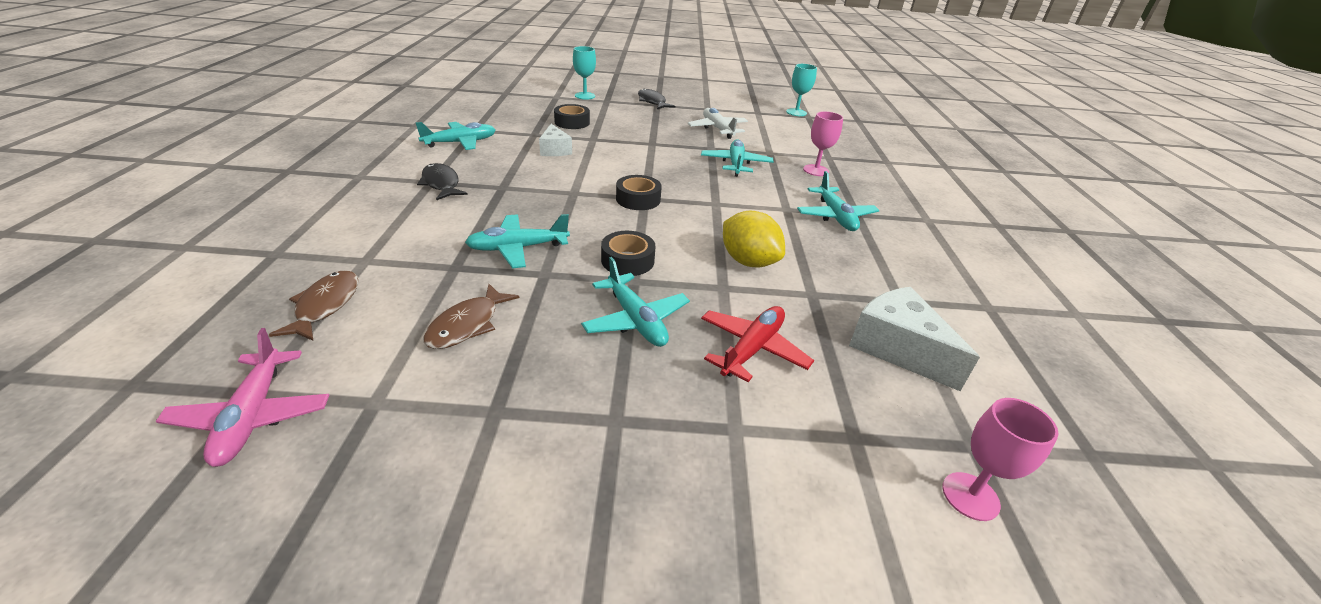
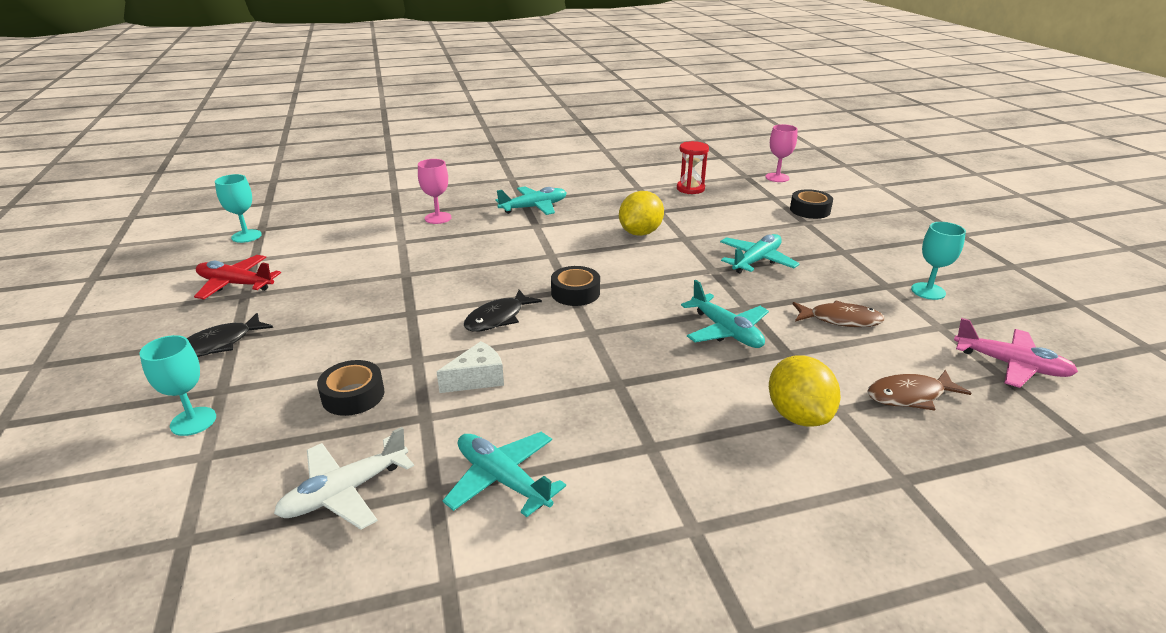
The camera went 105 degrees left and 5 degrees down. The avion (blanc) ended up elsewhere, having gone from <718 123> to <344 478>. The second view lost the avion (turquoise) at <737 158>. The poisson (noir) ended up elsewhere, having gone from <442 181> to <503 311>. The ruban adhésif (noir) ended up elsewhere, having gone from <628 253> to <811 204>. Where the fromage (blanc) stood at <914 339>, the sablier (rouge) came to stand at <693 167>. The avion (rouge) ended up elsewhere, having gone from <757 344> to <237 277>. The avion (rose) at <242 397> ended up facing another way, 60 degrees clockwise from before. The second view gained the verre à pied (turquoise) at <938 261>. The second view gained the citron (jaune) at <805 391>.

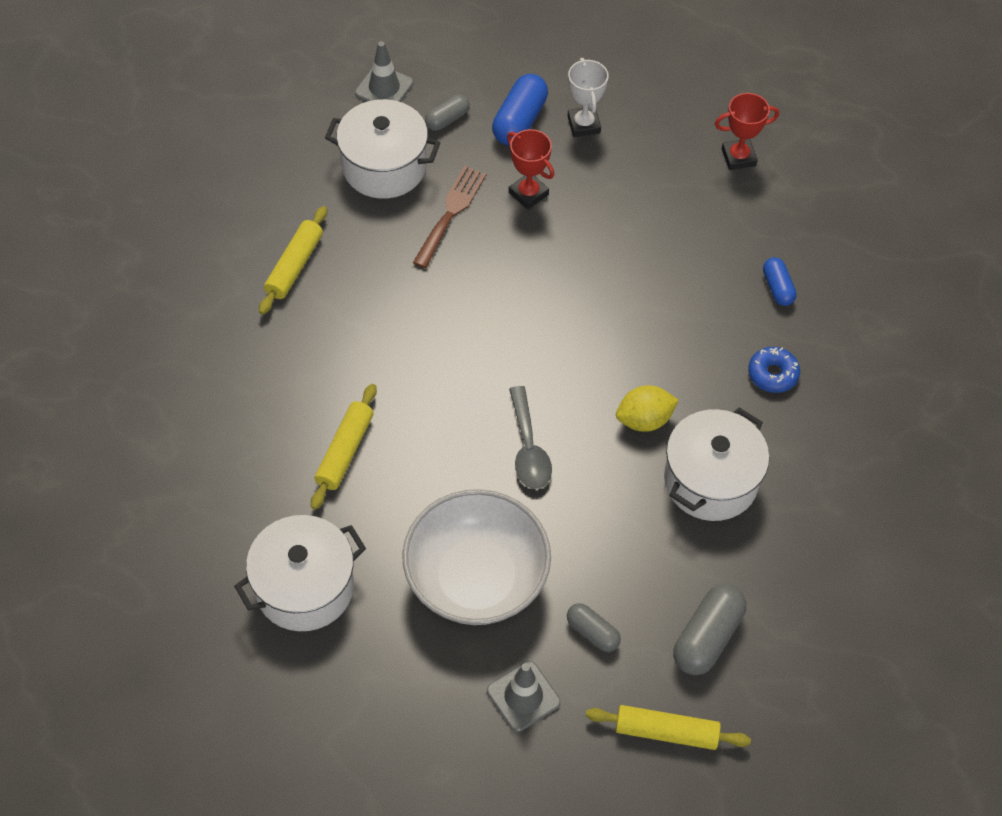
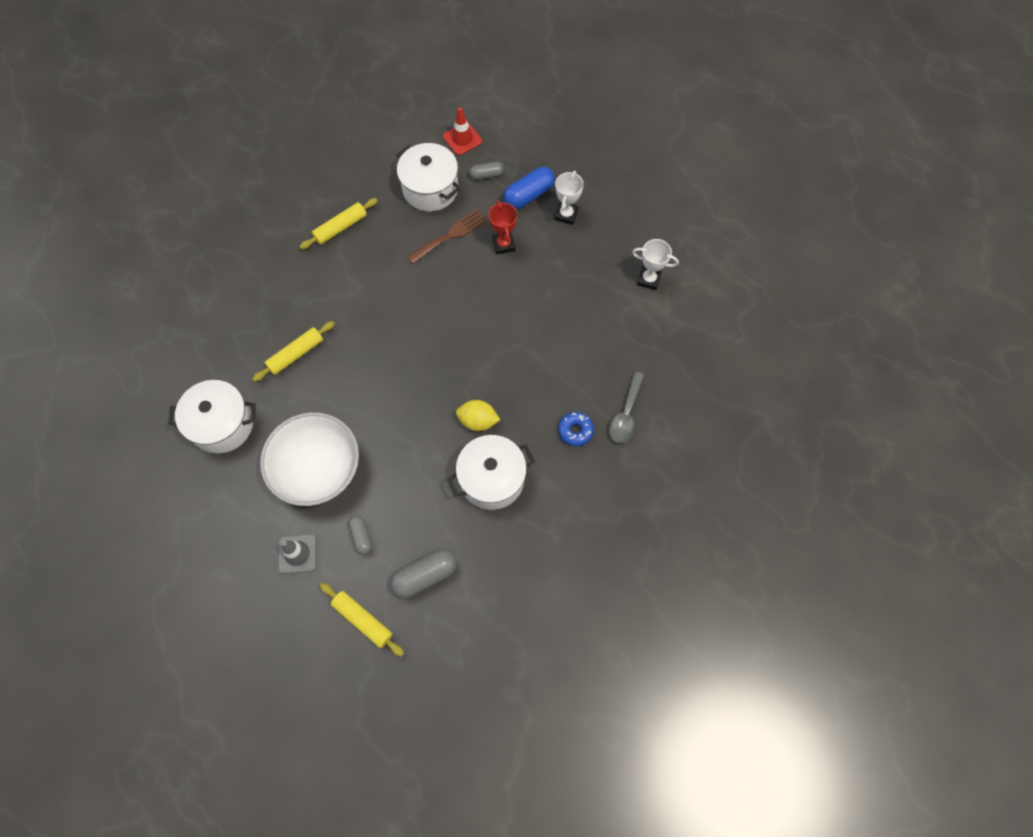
The camera went 30 degrees right and 10 degrees up. What was the cône de chantier (gris) at <384 71> turned into the cône de chantier (rouge) at <462 131>. What was the trophée (rouge) at <747 131> turned into the trophée (blanc) at <655 264>. The second view lost the gélule (bleu) at <780 281>. The cuillère (gris) ended up elsewhere, having gone from <530 437> to <626 408>.

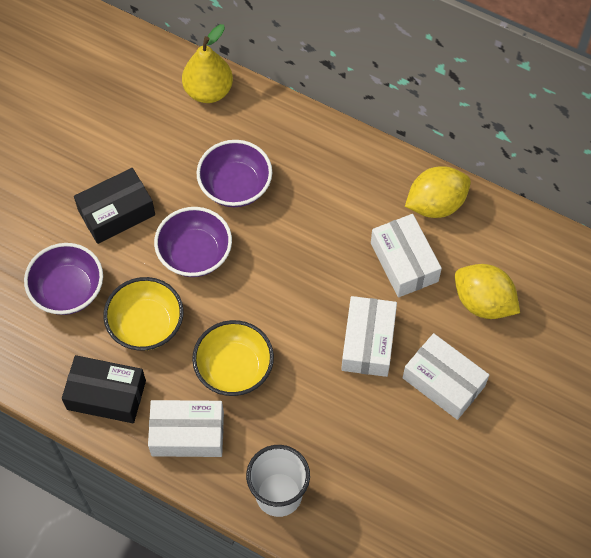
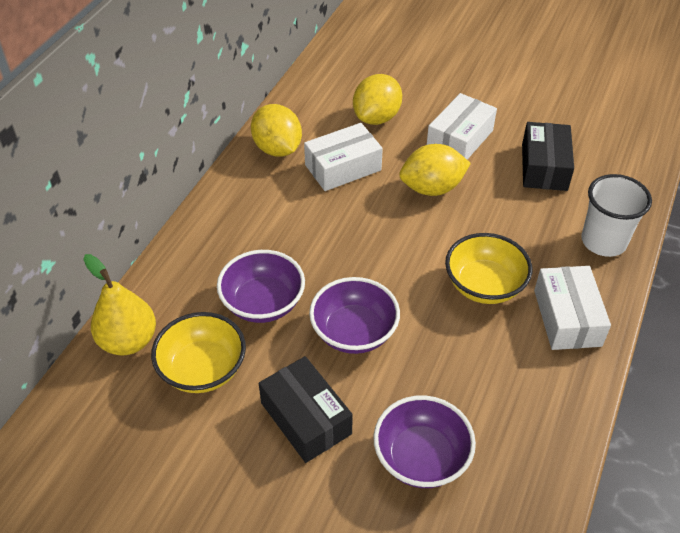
The camera went 95 degrees left and 15 degrees down. The bol (jaune) ended up elsewhere, having gone from <143 314> to <198 352>. Where the boîte (blanc) stood at <369 336>, the citron (jaune) came to stand at <435 170>. The boîte (noir) ended up elsewhere, having gone from <104 389> to <548 156>.

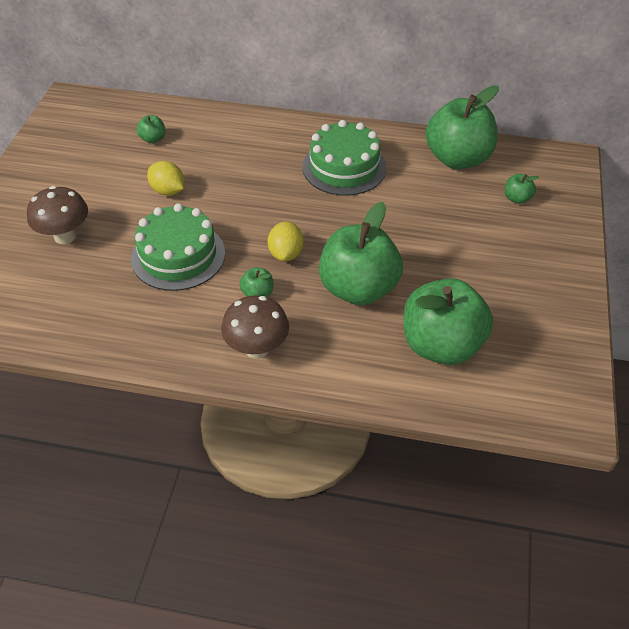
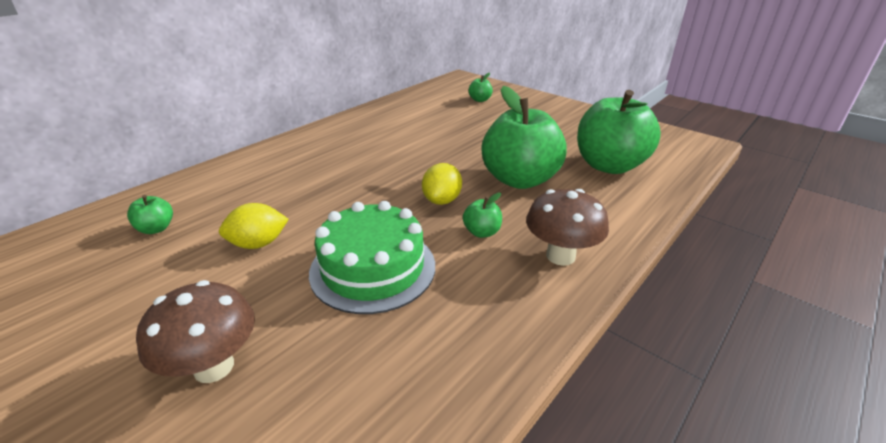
The camera went 60 degrees left and 15 degrees down. The second view lost the pomme (vert) at <462 127>. The second view lost the gâteau (vert) at <344 158>. The citron (jaune) at <286 242> ended up facing another way, 75 degrees clockwise from before.

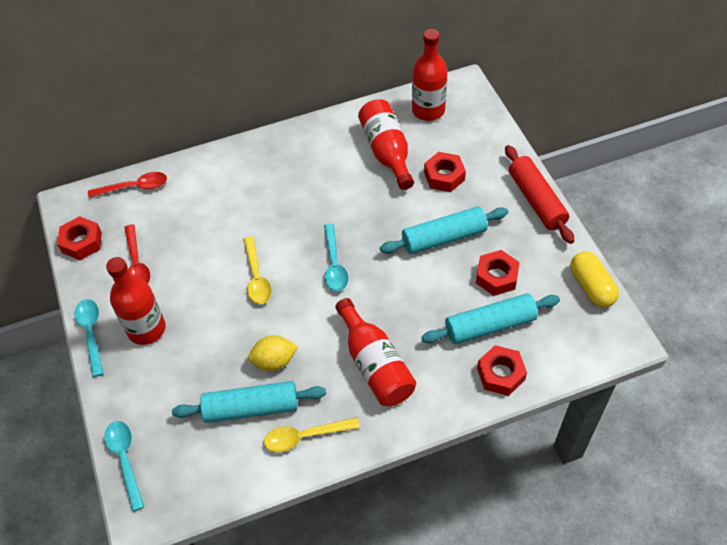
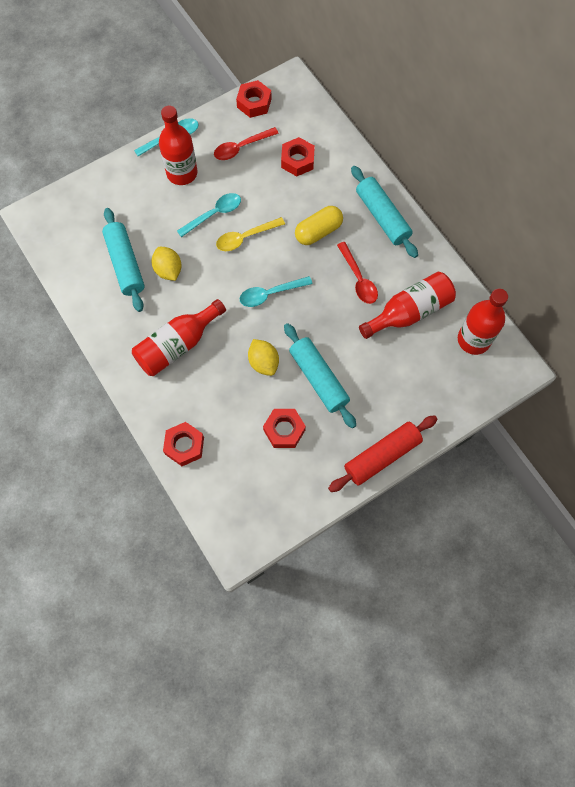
The camera went 75 degrees right and 15 degrees up. The écrou (rouge) ended up elsewhere, having gone from <445 172> to <298 156>. The cuillère (rouge) ended up elsewhere, having gone from <127 185> to <357 273>. The gélule (jaune) ended up elsewhere, having gone from <594 279> to <319 225>. The rouleau à pâtisserie (turquoise) ended up elsewhere, having gone from <490 319> to <384 212>. The second view lost the cuillère (jaune) at <312 434>. The cuillère (turquoise) ended up elsewhere, having gone from <124 466> to <209 215>. The second view gained the citron (jaune) at <263 357>.

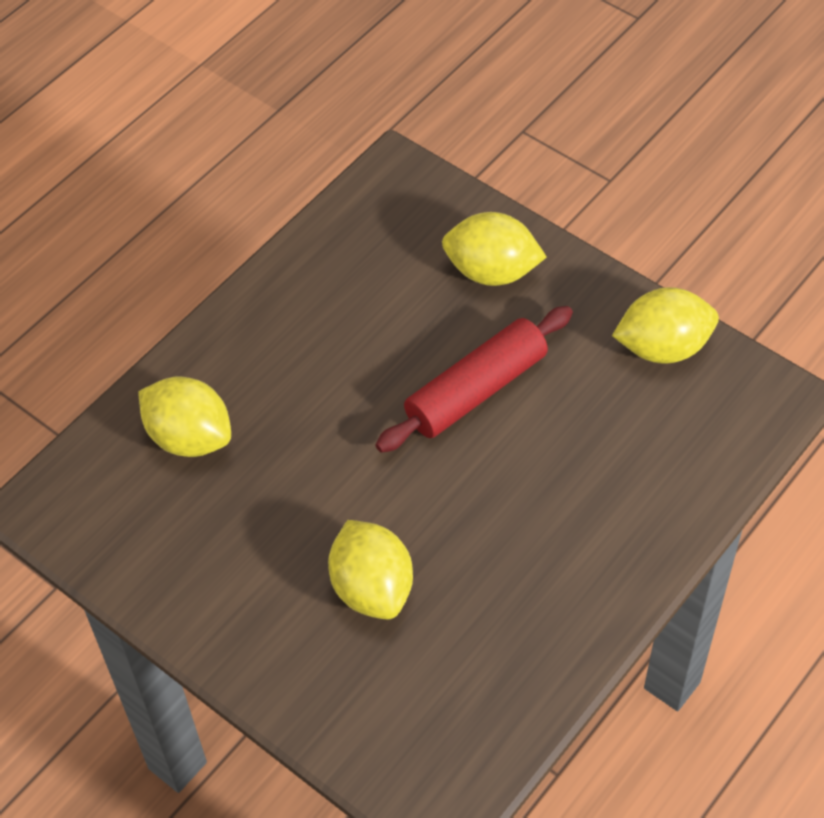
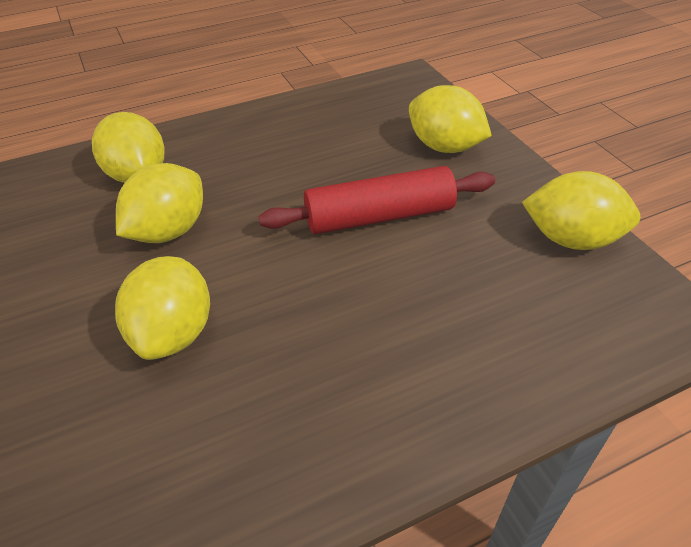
The camera went 25 degrees right and 10 degrees down. The second view gained the citron (jaune) at <159 203>.

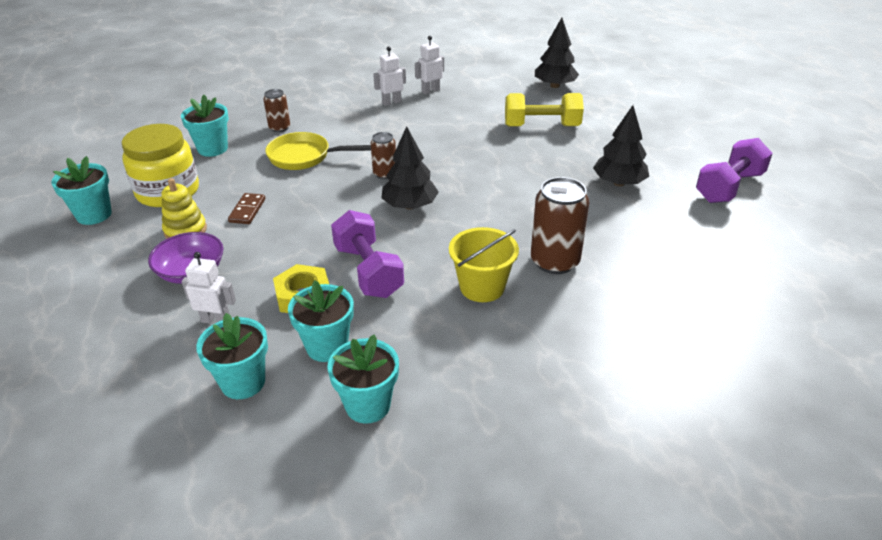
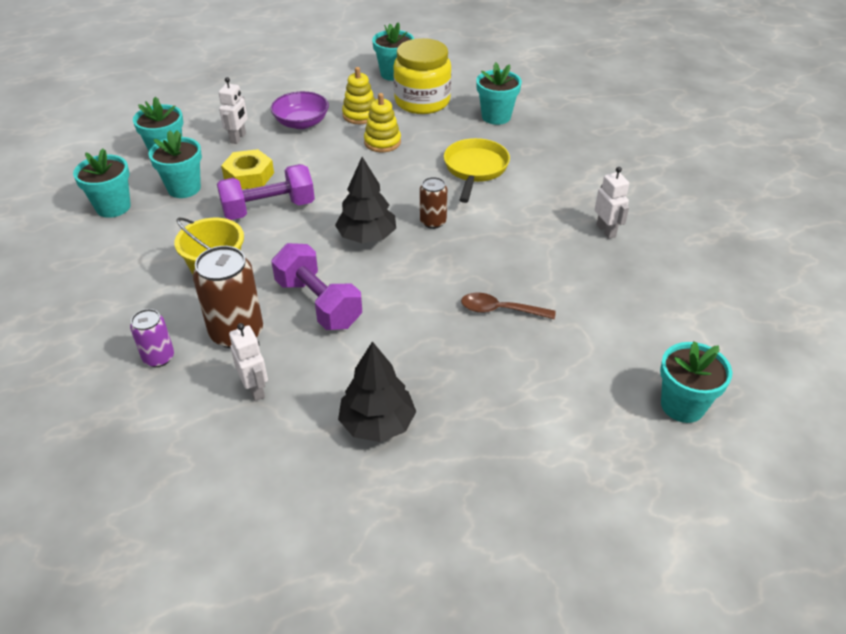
The camera went 95 degrees right and 5 degrees up. Where the arbre (noir) stood at <557 53>, the pot de fleurs (turquoise) came to stand at <696 382>. The robot (blanc) ended up elsewhere, having gone from <429 65> to <248 362>. The second view lost the canette (marron) at <276 110>. The second view lost the haltère (jaune) at <544 110>. The haltère (violet) ended up elsewhere, having gone from <734 170> to <316 286>. Where the domino (marron) stood at <246 208>, the jouet à empiler (jaune) came to stand at <382 122>. The second view gained the cuillère (marron) at <508 306>. The second view gained the canette (violet) at <152 338>.

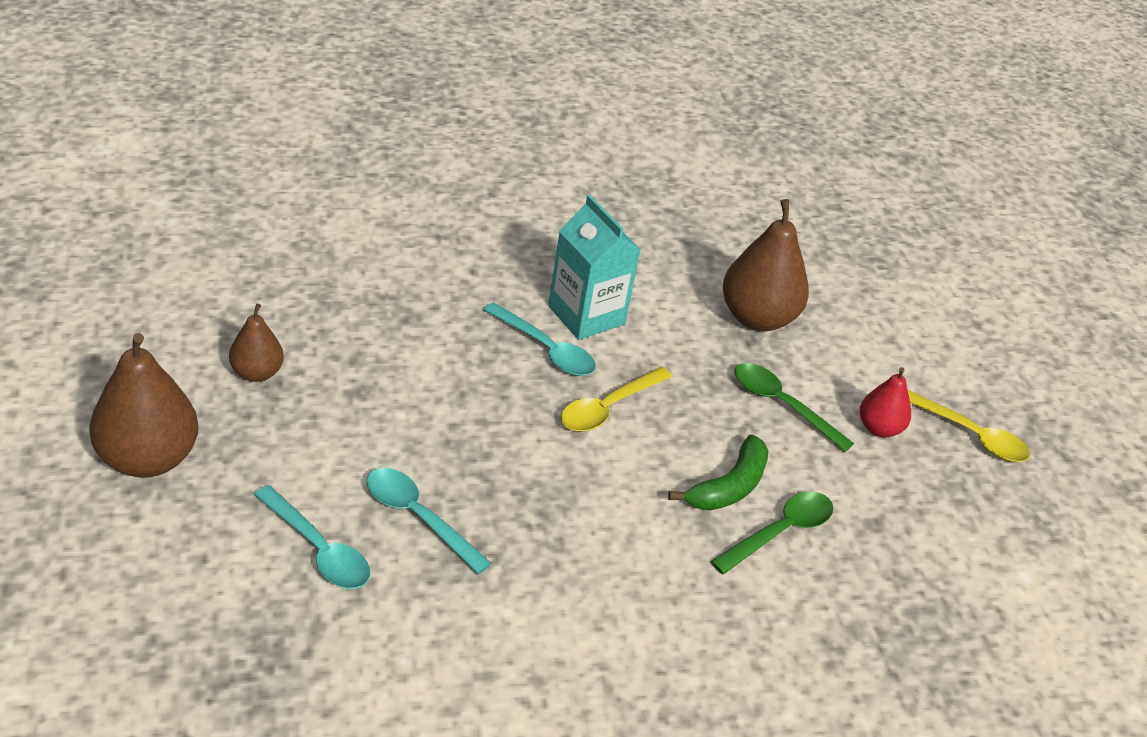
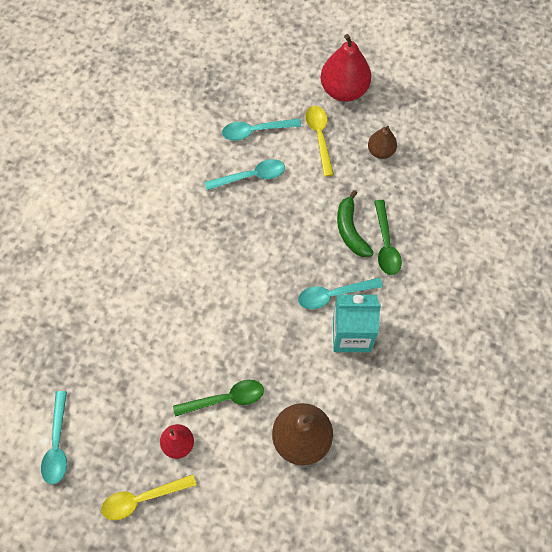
The camera went 130 degrees right and 25 degrees up. What was the poire (marron) at <143 405> turned into the poire (rouge) at <346 68>. The cuillère (jaune) ended up elsewhere, having gone from <616 399> to <319 141>. The banane (vert) ended up elsewhere, having gone from <718 472> to <355 223>. The cuillère (vert) ended up elsewhere, having gone from <771 533> to <388 237>. The second view gained the cuillère (turquoise) at <54 438>.

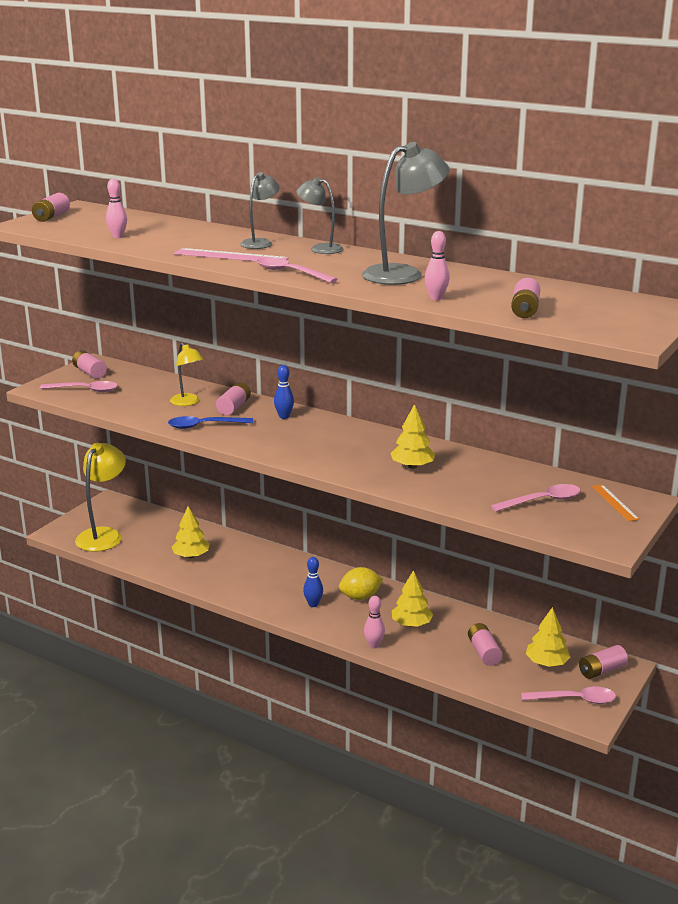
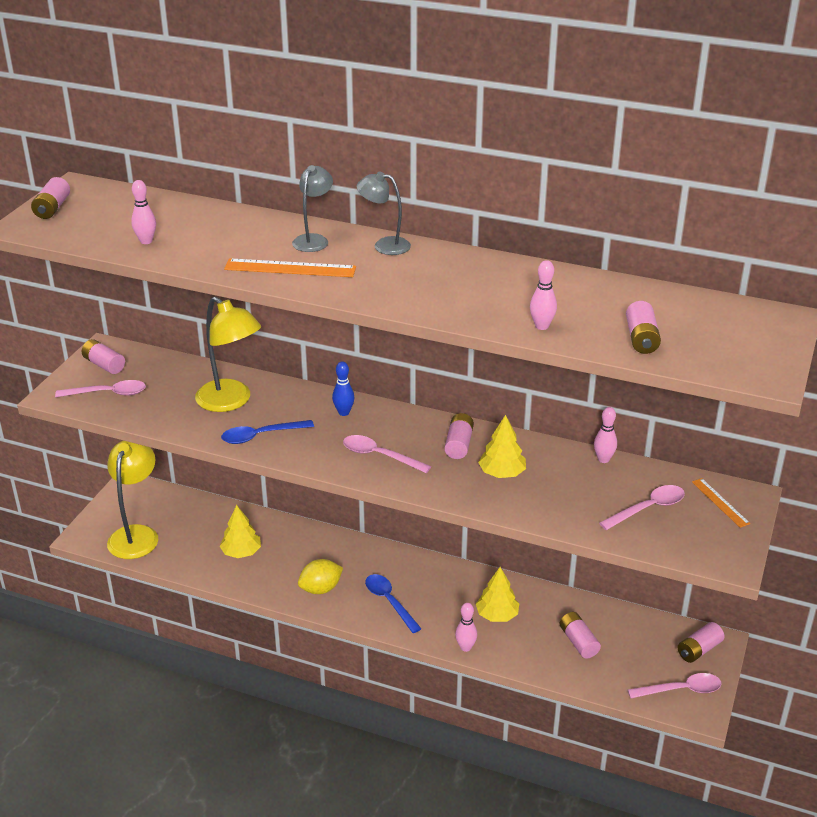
The camera went 10 degrees left and 10 degrees up. The second view lost the lampe (gris) at <405 213>. What was the règle (rose) at <231 254> turned into the règle (orange) at <290 267>. The cuillère (rose) ended up elsewhere, having gone from <297 270> to <387 454>. The size of the lampe (jaune) at <186 374> changed by a factor of 1.70. The pile (rose) ended up elsewhere, having gone from <233 399> to <459 436>. Where the quille (bleu) stood at <313 582>, the cuillère (bleu) came to stand at <393 603>. The citron (jaune) ended up elsewhere, having gone from <361 583> to <320 576>. The second view lost the arbre (jaune) at <548 637>. The second view gained the quille (rose) at <605 435>.

